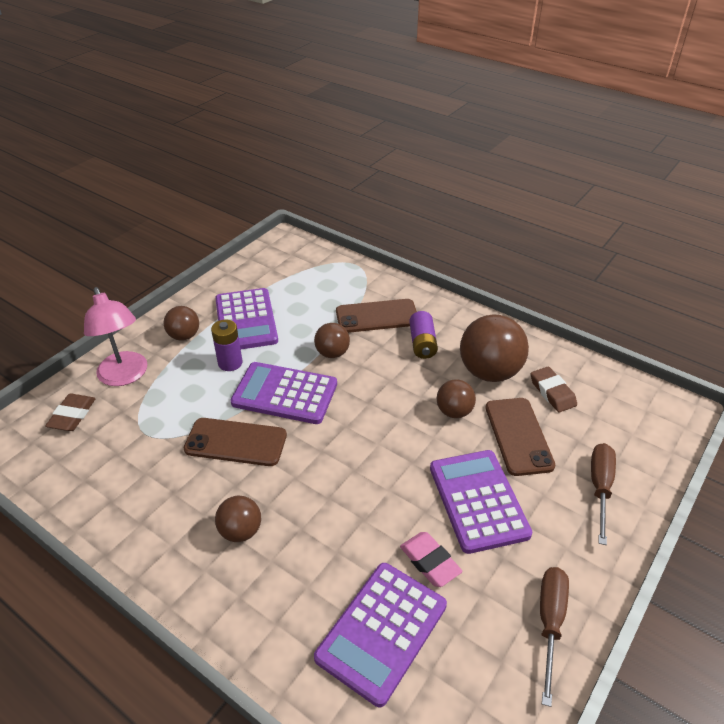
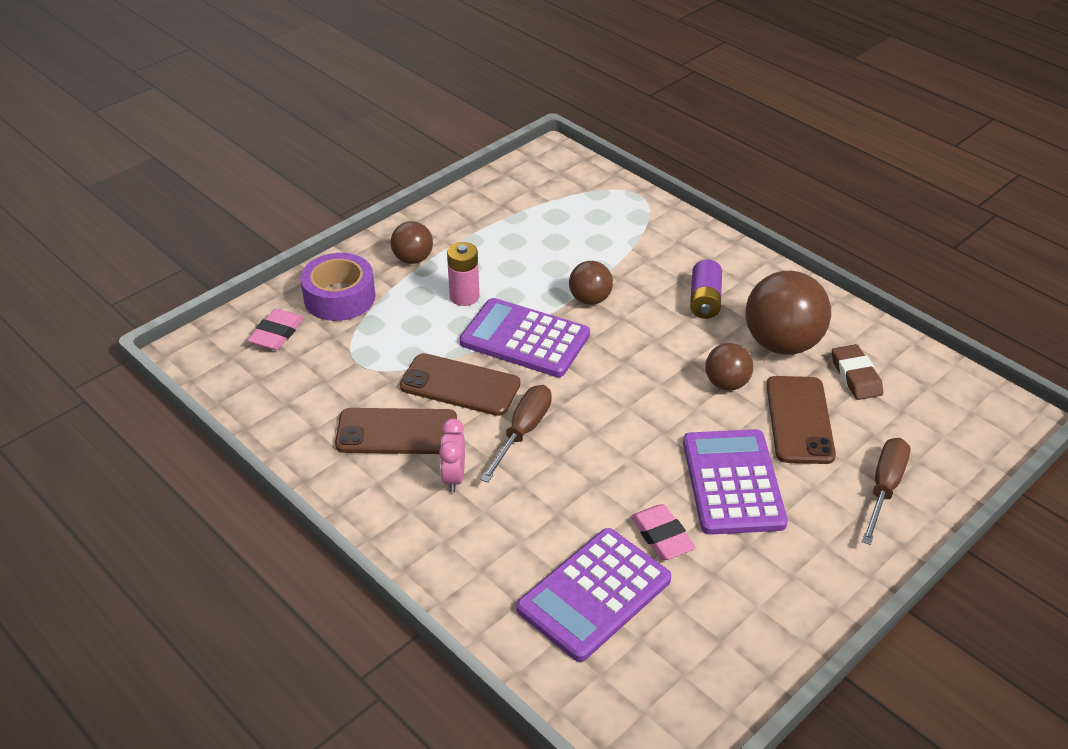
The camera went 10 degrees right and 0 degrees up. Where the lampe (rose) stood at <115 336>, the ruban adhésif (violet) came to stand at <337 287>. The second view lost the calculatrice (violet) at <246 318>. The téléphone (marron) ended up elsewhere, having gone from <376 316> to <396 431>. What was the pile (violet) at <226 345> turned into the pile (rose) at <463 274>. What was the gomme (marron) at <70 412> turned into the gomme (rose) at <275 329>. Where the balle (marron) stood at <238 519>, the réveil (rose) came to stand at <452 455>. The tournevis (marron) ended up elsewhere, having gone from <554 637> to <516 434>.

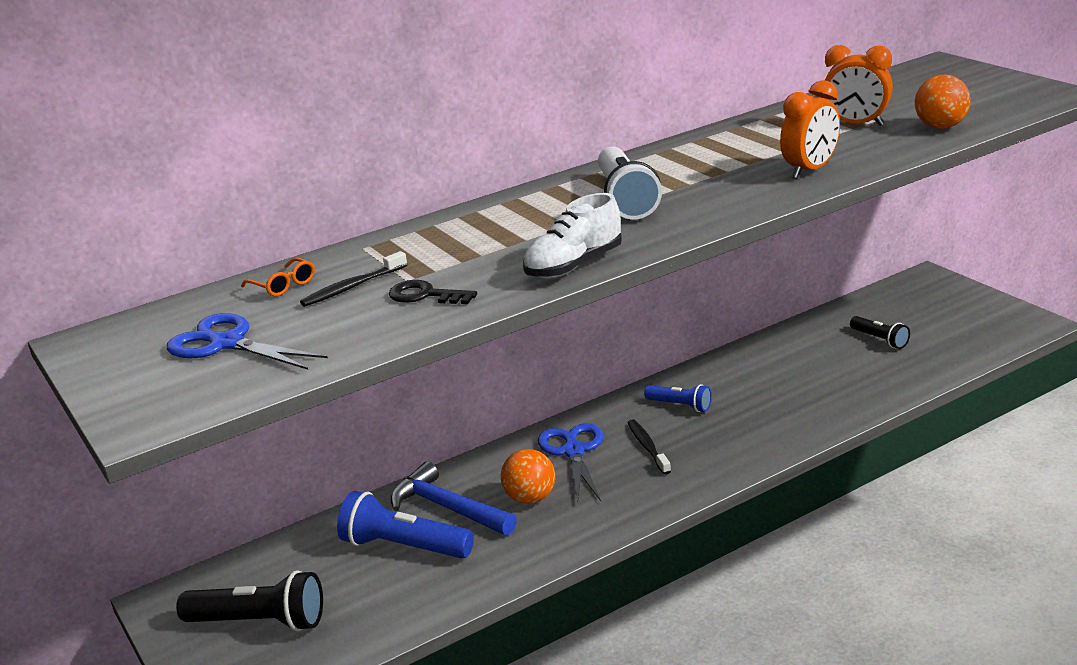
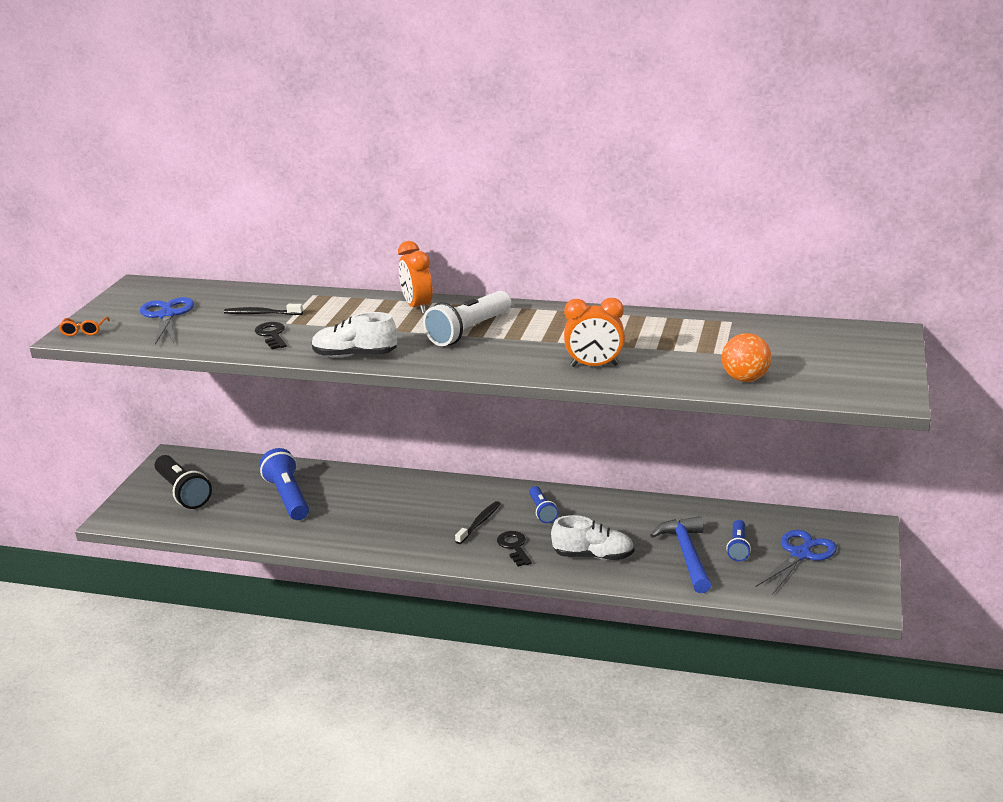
The camera went 45 degrees right and 0 degrees up. The réveil (orange) ended up elsewhere, having gone from <859 85> to <415 277>. The lunettes (orange) ended up elsewhere, having gone from <278 276> to <84 326>. What was the lampe de poche (noir) at <880 332> turned into the lampe de poche (bleu) at <738 540>. The ciseaux (bleu) ended up elsewhere, having gone from <570 462> to <796 562>. The second view lost the balle (orange) at <528 476>. The marteau (bleu) ended up elsewhere, having gone from <454 498> to <680 554>. The second view gained the chaussure (blanc) at <592 537>. The second view gained the clé (noir) at <514 549>.

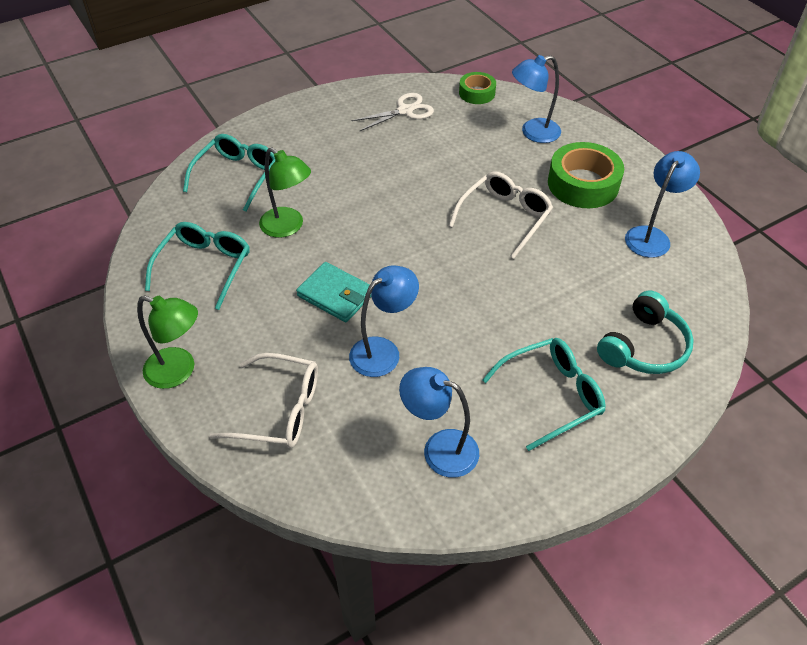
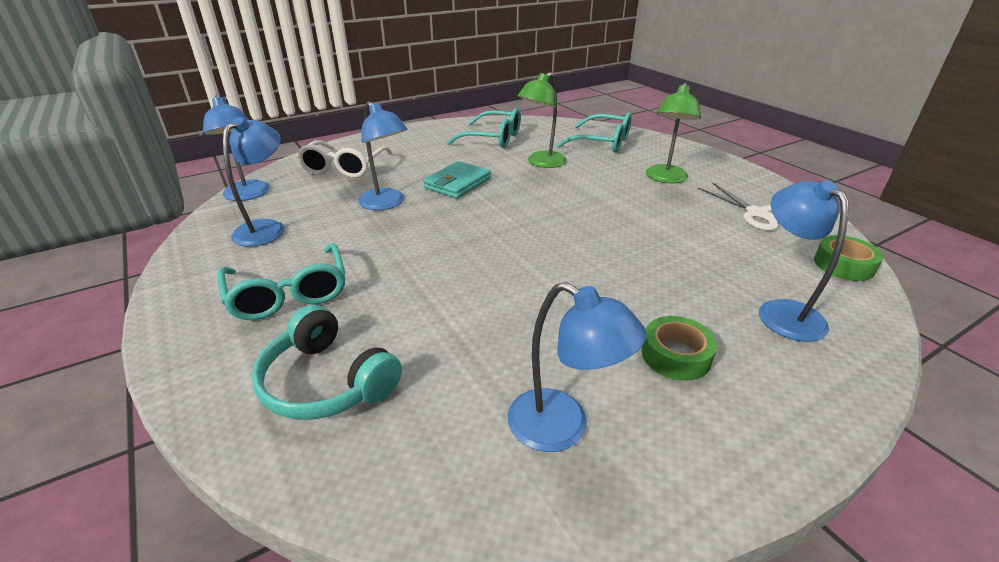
The camera went 90 degrees right and 15 degrees down. The size of the ruban adhésif (vert) at <586 175> changed by a factor of 0.58. The second view lost the lunettes (blanc) at <501 215>. The lampe (vert) ended up elsewhere, having gone from <167 342> to <673 133>. The second view gained the lampe (bleu) at <236 148>.

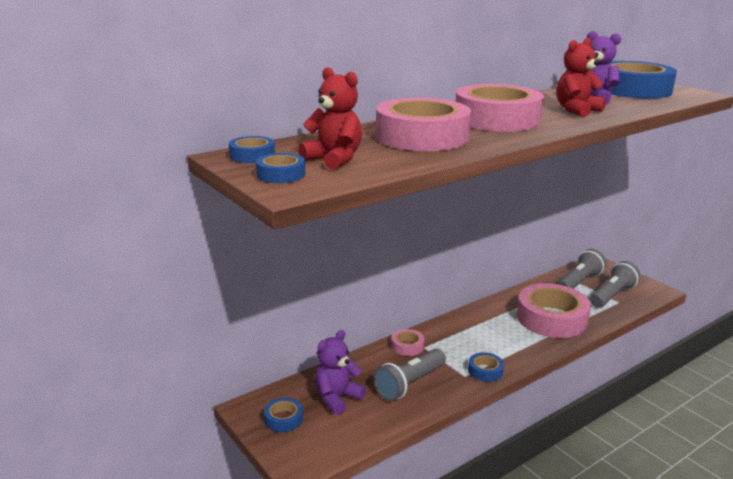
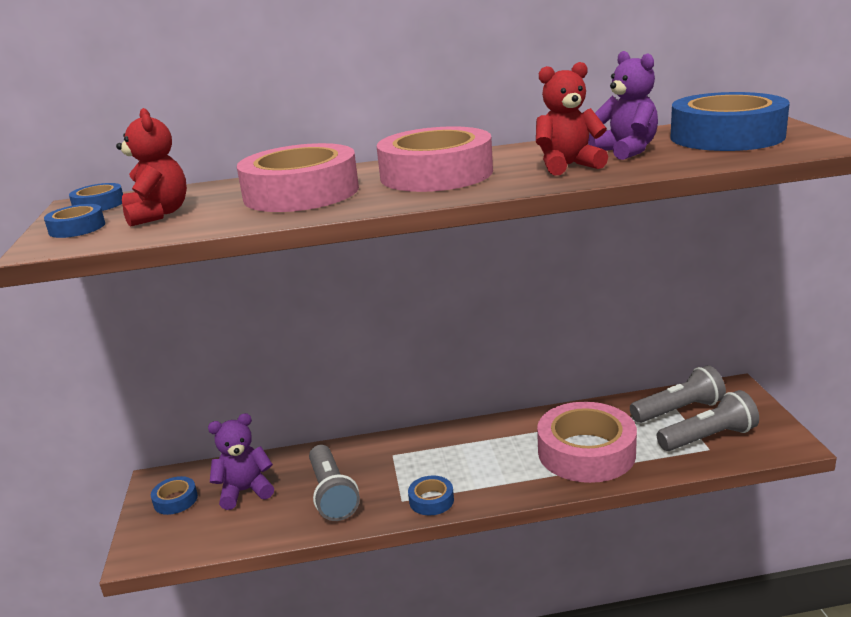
The camera went 30 degrees right and 0 degrees up. The second view lost the ruban adhésif (rose) at <407 342>. The lampe de poche (gris) at <410 375> ended up facing another way, 90 degrees counterclockwise from before.

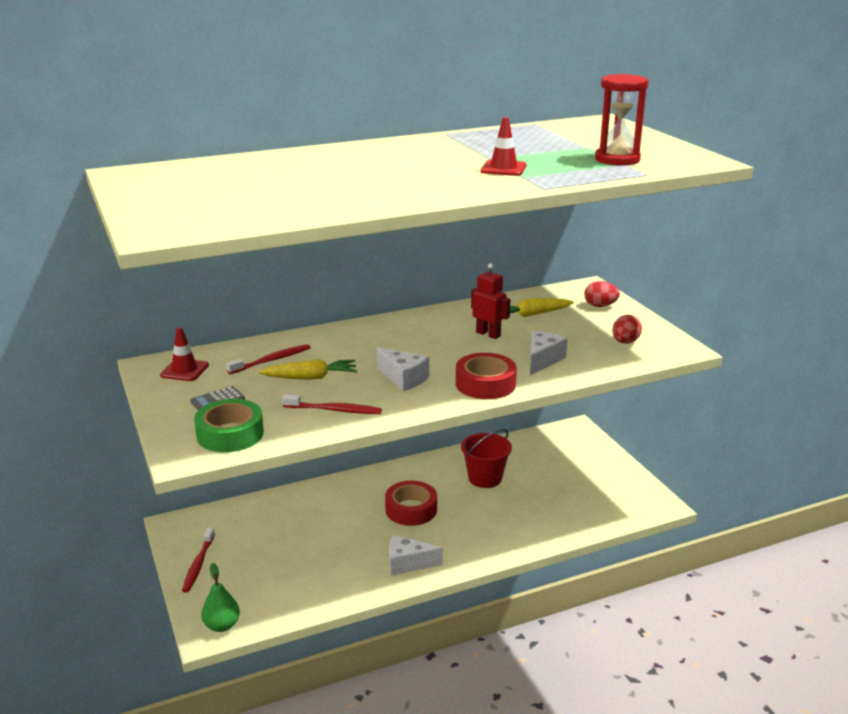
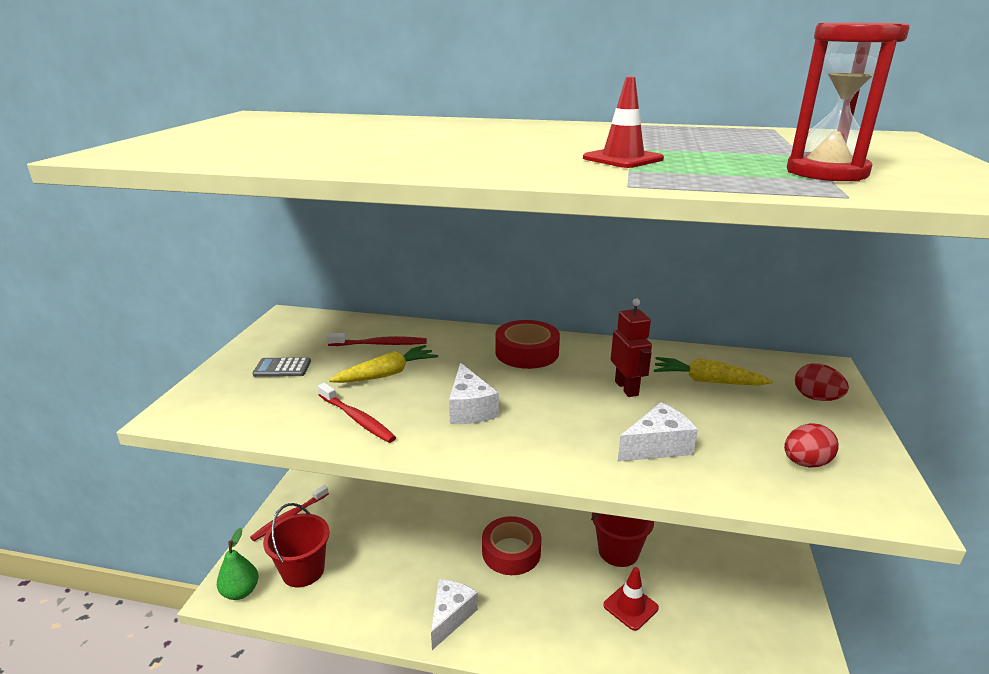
The camera went 35 degrees right and 0 degrees up. The cône de chantier (rouge) ended up elsewhere, having gone from <184 354> to <631 599>. The ruban adhésif (rouge) ended up elsewhere, having gone from <486 376> to <527 344>. The carotte (jaune) at <307 369> ended up facing another way, 60 degrees counterclockwise from before. The second view lost the ruban adhésif (vert) at <229 425>. The fromage (blanc) at <416 555> ended up facing another way, 75 degrees clockwise from before. The second view gained the seau (rouge) at <296 545>.

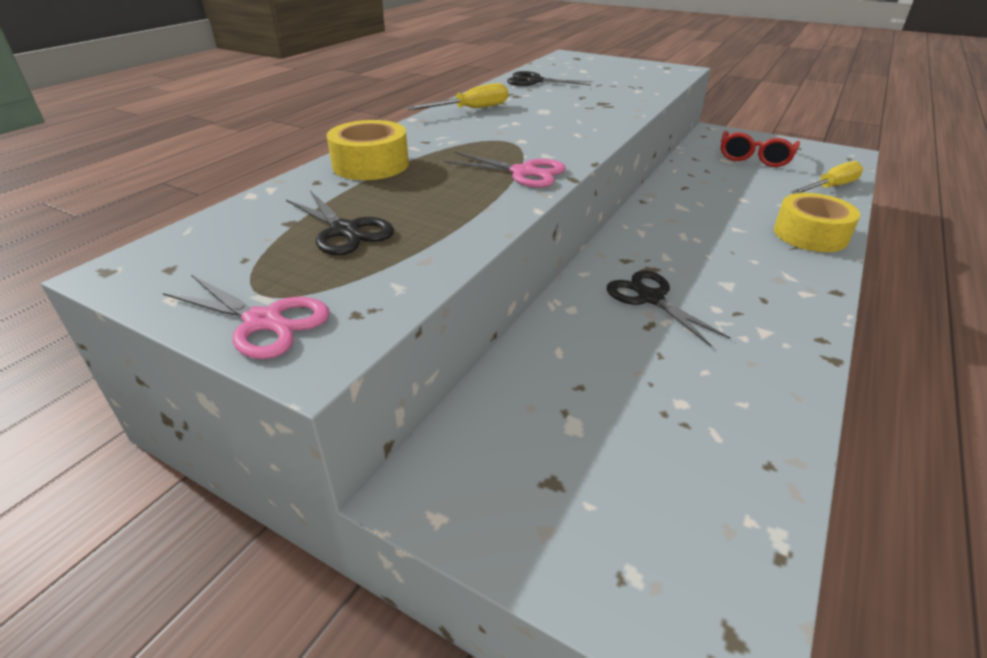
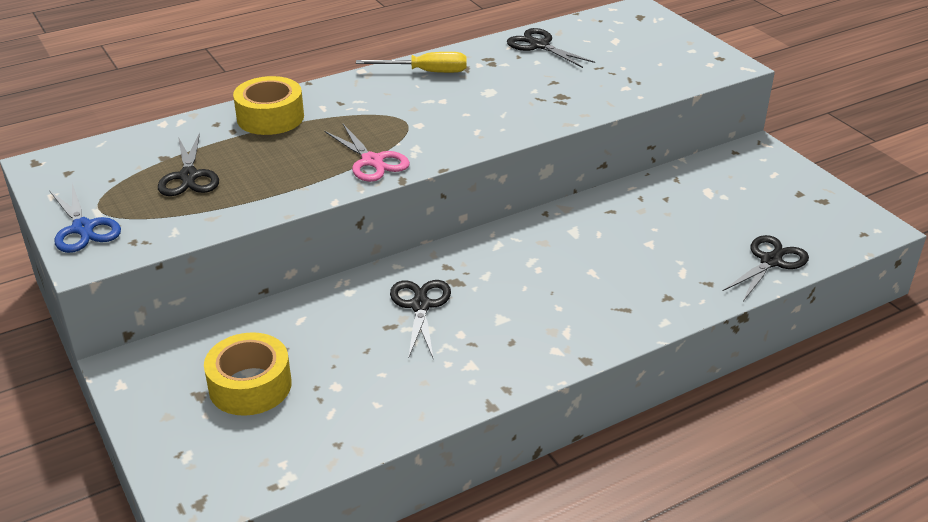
The camera went 30 degrees right and 0 degrees up. The second view lost the lunettes (rouge) at <760 149>. Where the tournevis (jaune) stood at <827 177>, the ciseaux (noir) came to stand at <766 268>. The ruban adhésif (jaune) ended up elsewhere, having gone from <817 222> to <248 374>. What was the ciseaux (rose) at <246 317> turned into the ciseaux (bleu) at <85 218>.

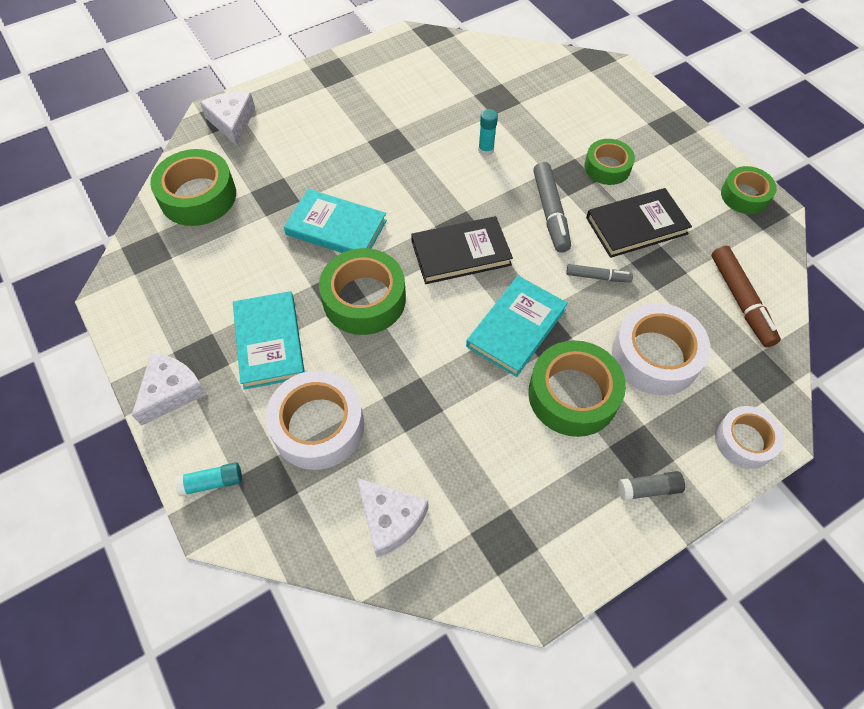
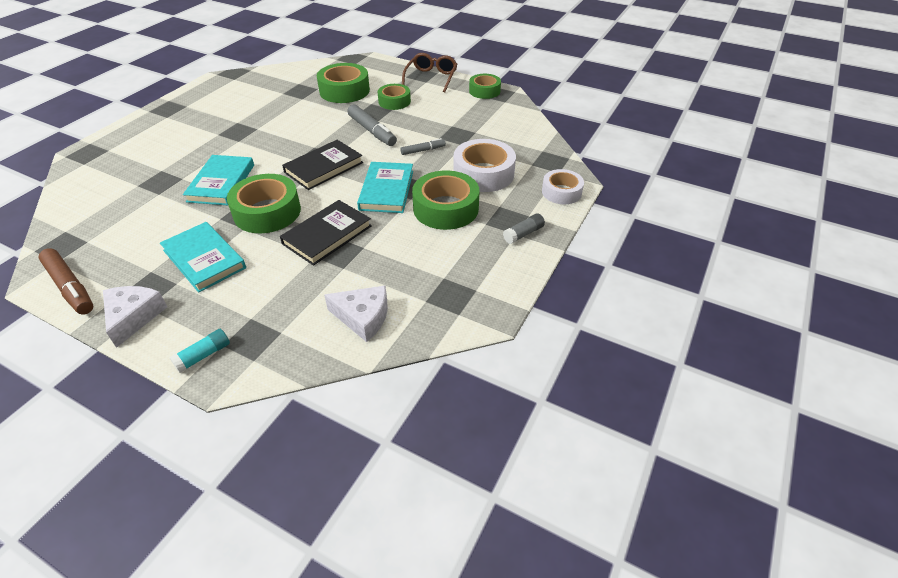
The camera went 30 degrees left and 15 degrees down. The second view lost the fromage (blanc) at <227 119>. The second view lost the bâton de colle (turquoise) at <488 132>. The ruban adhésif (vert) ended up elsewhere, having gone from <193 187> to <343 83>. The livre (noir) ended up elsewhere, having gone from <639 223> to <326 233>. The livre (turquoise) at <335 221> ended up facing another way, 75 degrees counterclockwise from before. The feutre (marron) ended up elsewhere, having gone from <746 296> to <65 281>. The second view lost the ruban adhésif (blanc) at <315 420>. The second view gained the lunettes (marron) at <429 72>.

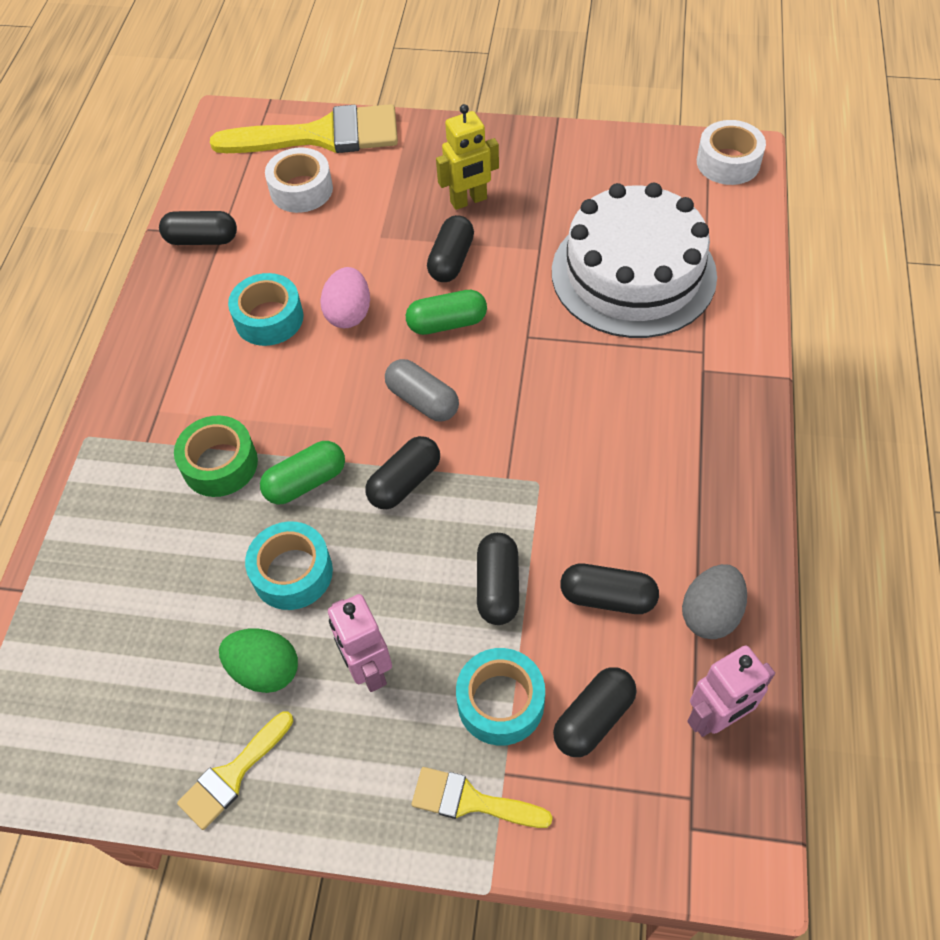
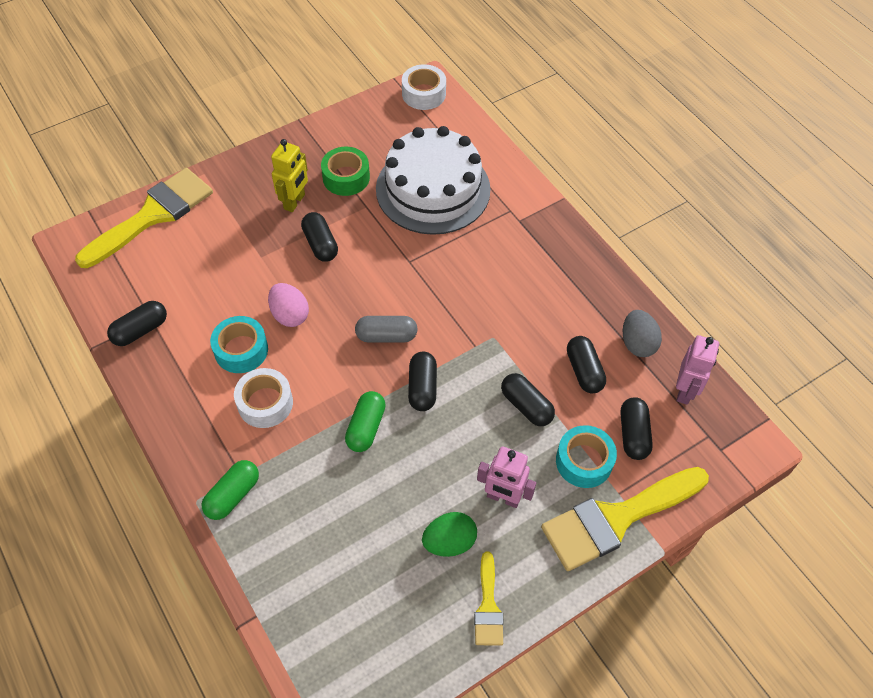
The camera went 45 degrees left and 0 degrees up. The ruban adhésif (blanc) ended up elsewhere, having gone from <299 180> to <263 398>. The gélule (vert) ended up elsewhere, having gone from <446 312> to <230 490>. The ruban adhésif (vert) ended up elsewhere, having gone from <216 456> to <345 171>. The second view lost the ruban adhésif (turquoise) at <289 565>. The gélule (noir) at <609 589> ended up facing another way, 75 degrees counterclockwise from before. The size of the pinceau (jaune) at <482 797> changed by a factor of 2.02.

